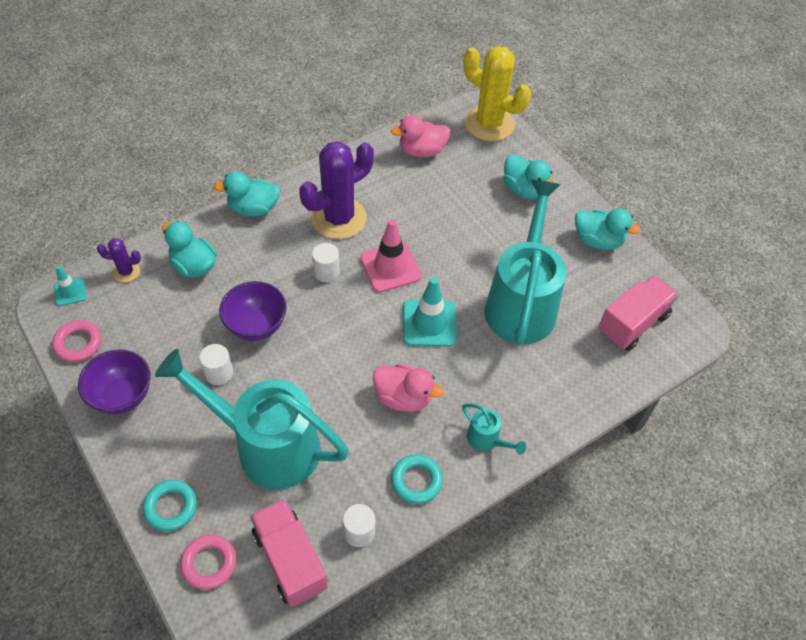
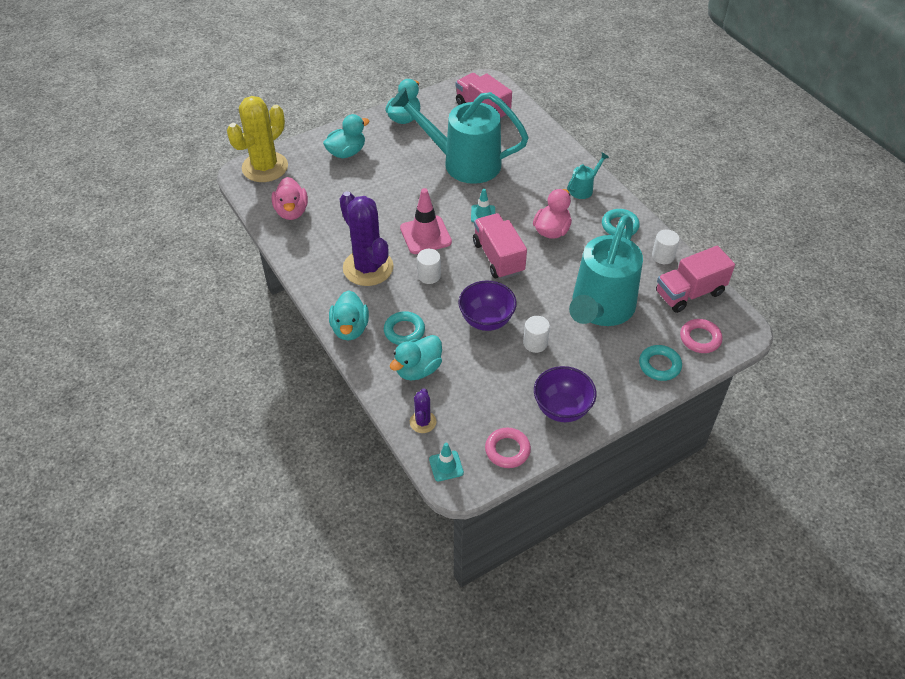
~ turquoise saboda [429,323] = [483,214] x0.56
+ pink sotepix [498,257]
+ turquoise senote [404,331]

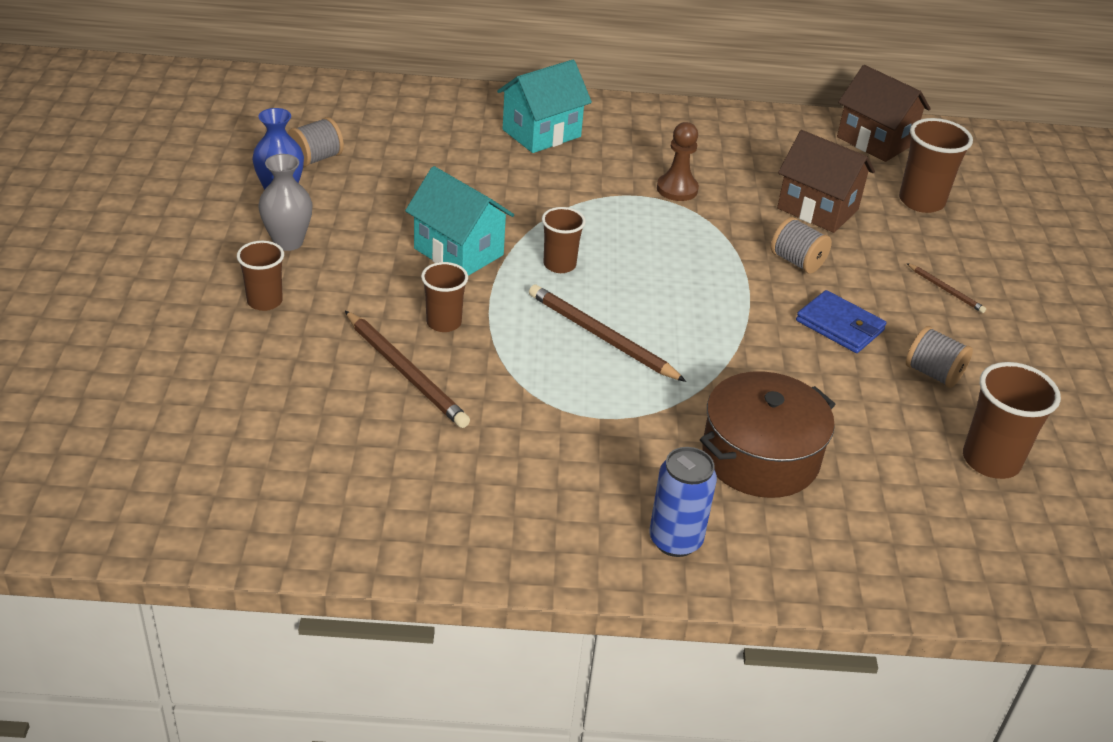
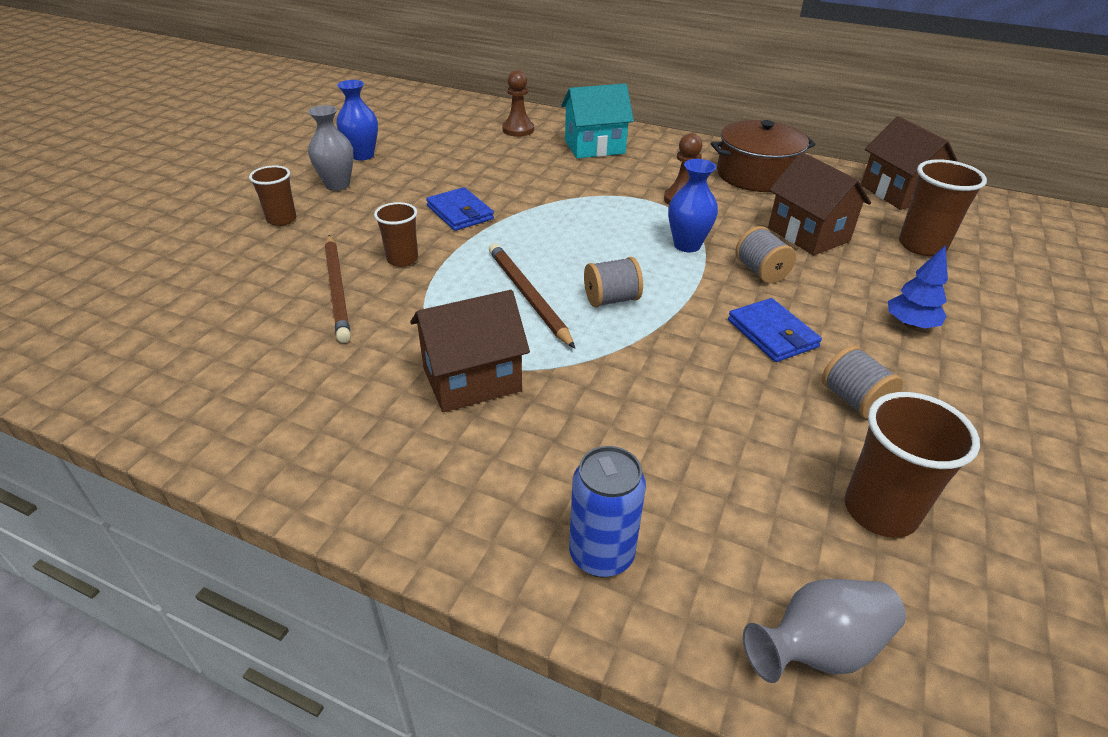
~ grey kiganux [316,158] to [611,299]
~ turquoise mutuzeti [458,252] to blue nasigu [460,213]
- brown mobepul [559,265]
~ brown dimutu [946,290] to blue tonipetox [910,324]
~ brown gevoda [760,456] to [756,175]
~ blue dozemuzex [675,540] to [601,554]
+ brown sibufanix [518,130]
+ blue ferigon [687,245]
+ brown mutuzeti [472,380]
+ grey ferigon [819,647]

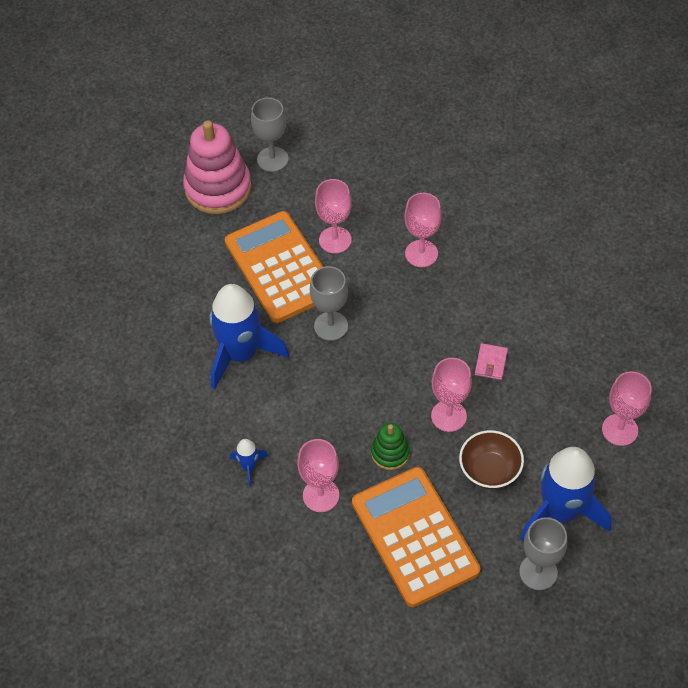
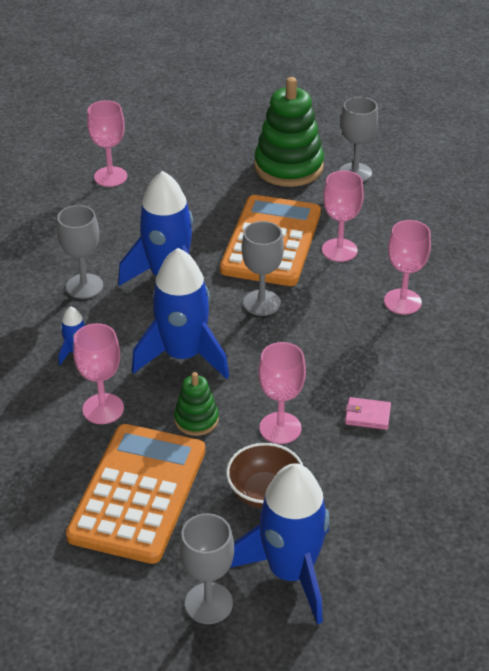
~ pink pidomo [218,188] to green pidomo [288,167]
~ pink nasigu [491,363] = [367,415] 45 degrees clockwise
~ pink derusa [620,429] to [110,177]
+ grey derusa [84,286]
+ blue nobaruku [183,355]

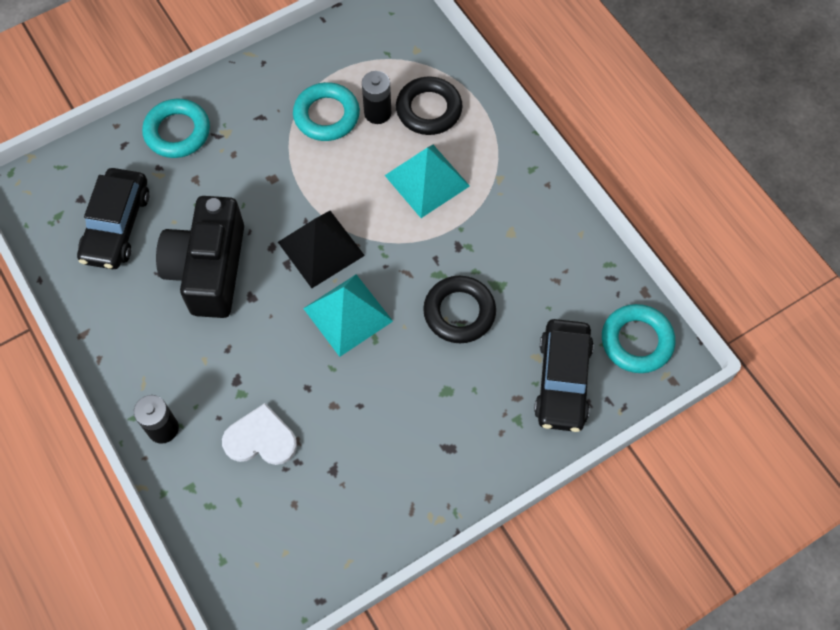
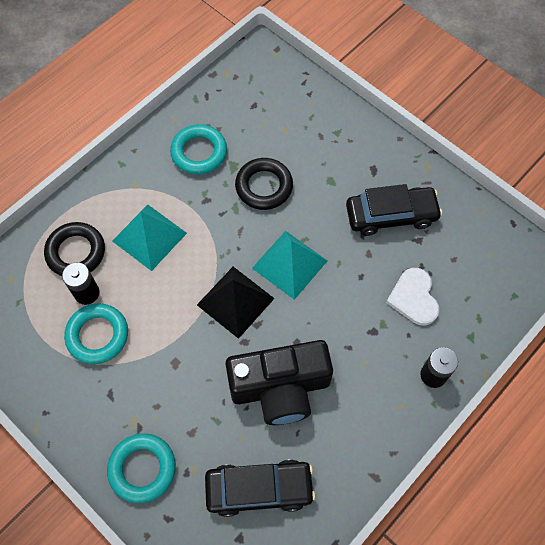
~ turquoise senote [636,341] to [199,152]
~ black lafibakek [562,380] to [391,215]

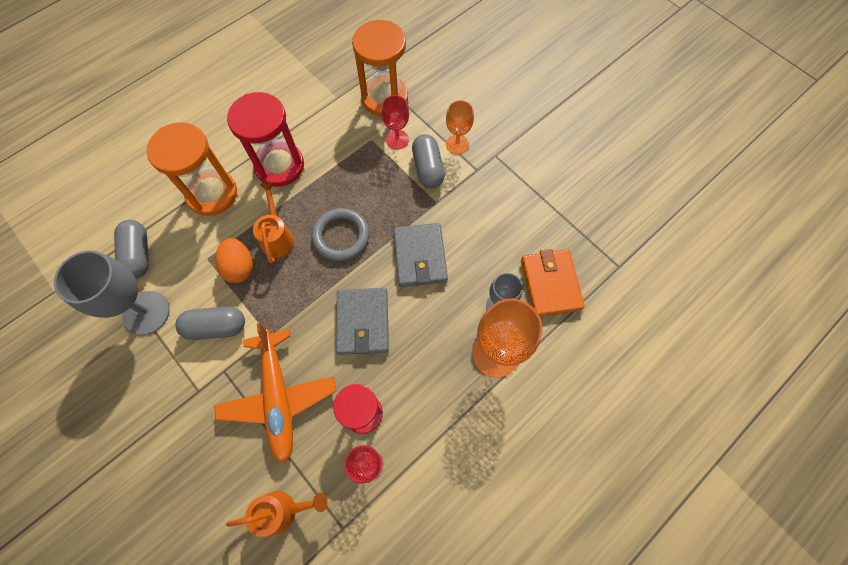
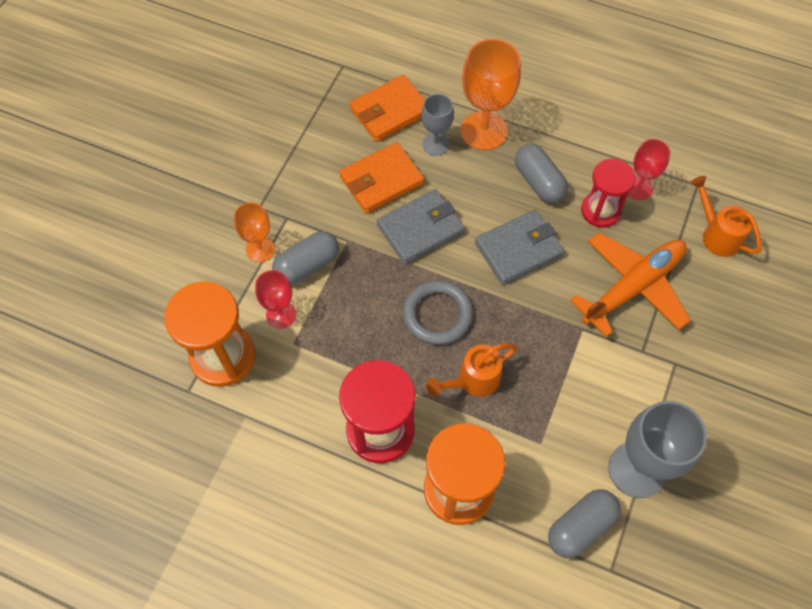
- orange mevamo [240,267]
~ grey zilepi [216,327] to [538,182]
+ orange nasigu [381,180]

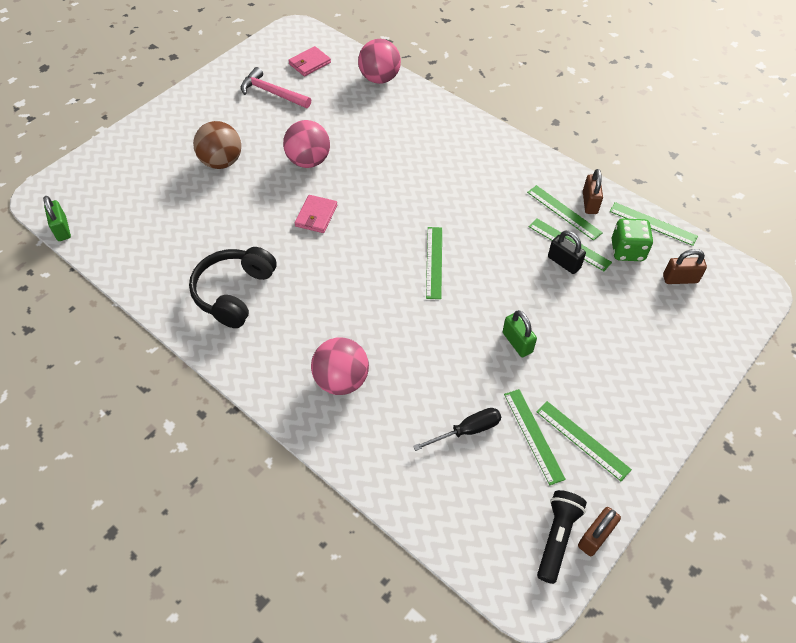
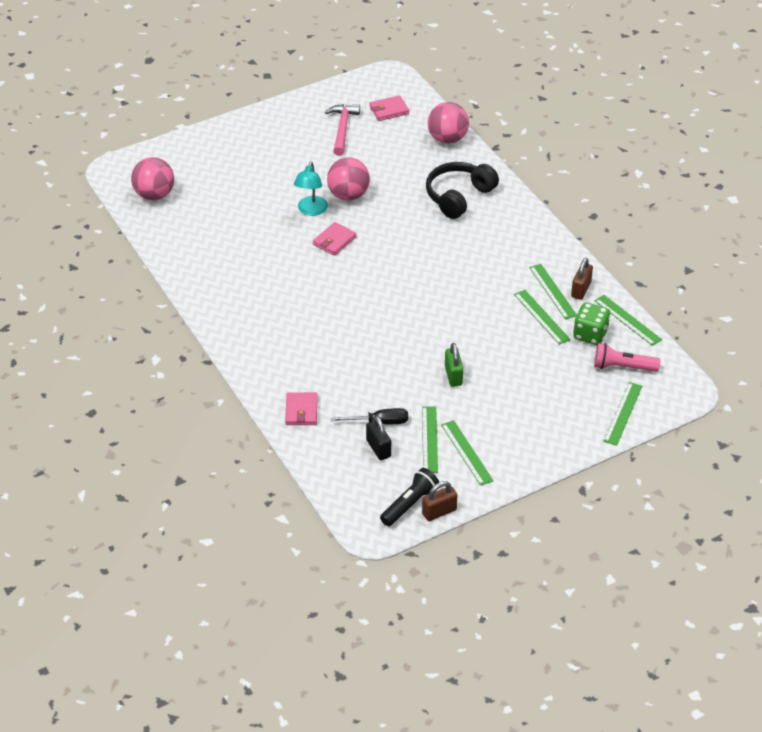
~ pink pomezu [272,93] = [343,129] 45 degrees clockwise
- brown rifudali [222,162]
- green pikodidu [62,229]
~ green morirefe [434,262] to [622,413]
~ black pikodidu [564,262] to [378,448]
~ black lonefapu [234,293] to [458,196]
~ brown pikodidu [680,279] to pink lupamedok [623,367]
~ pink rifudali [341,380] to [154,195]
+ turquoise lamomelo [311,210]
+ pink nasigu [301,411]

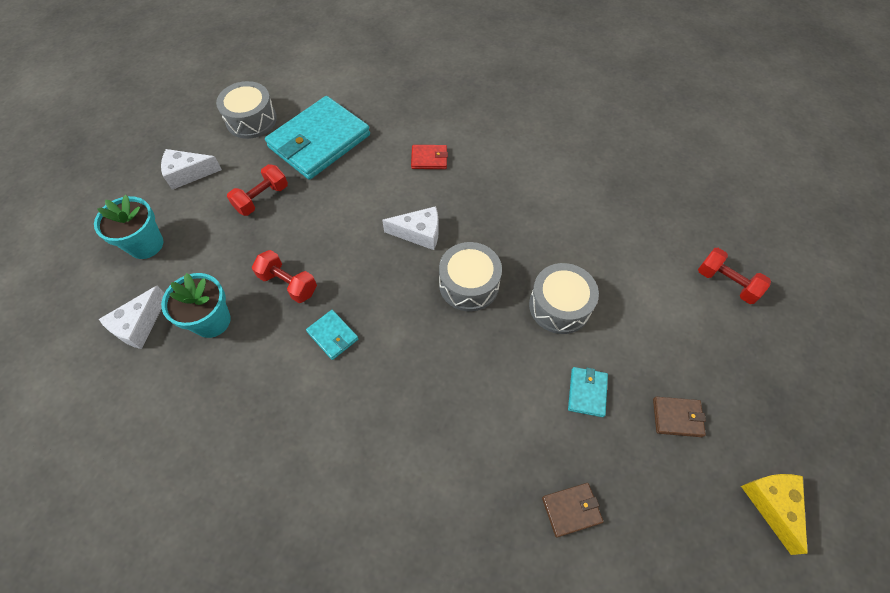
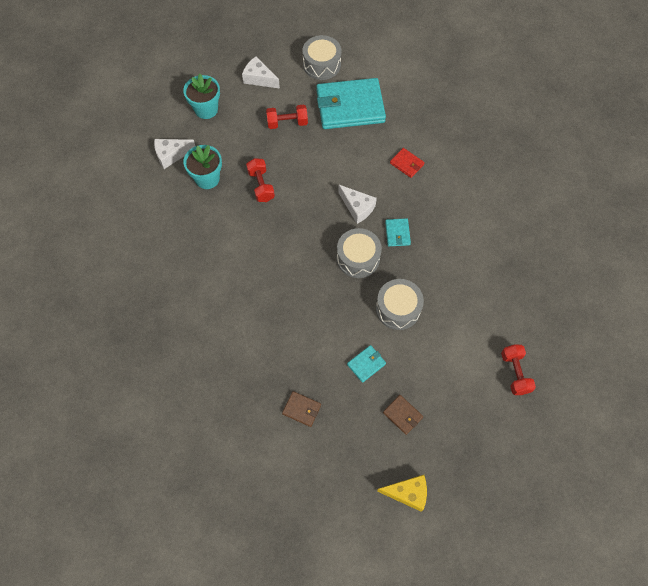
~ turquoise nasigu [333,336] to [397,233]
~ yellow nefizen [772,504] = [407,493] 60 degrees clockwise

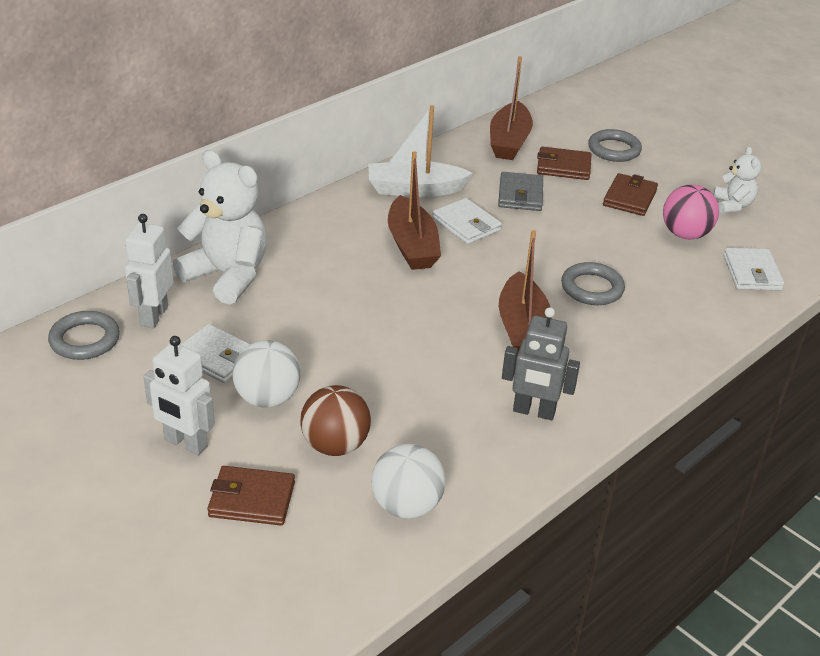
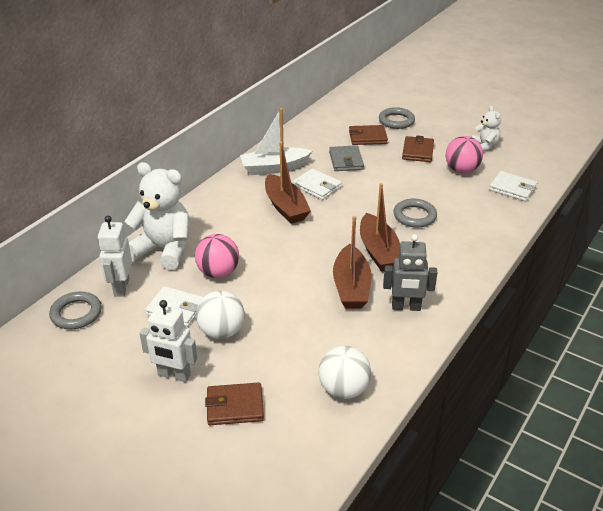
~ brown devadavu [509,142] to [351,287]
~ white nasigu [752,273] = [512,188] 45 degrees counterclockwise
- brown rifudali [335,445]
+ pink rifudali [218,272]

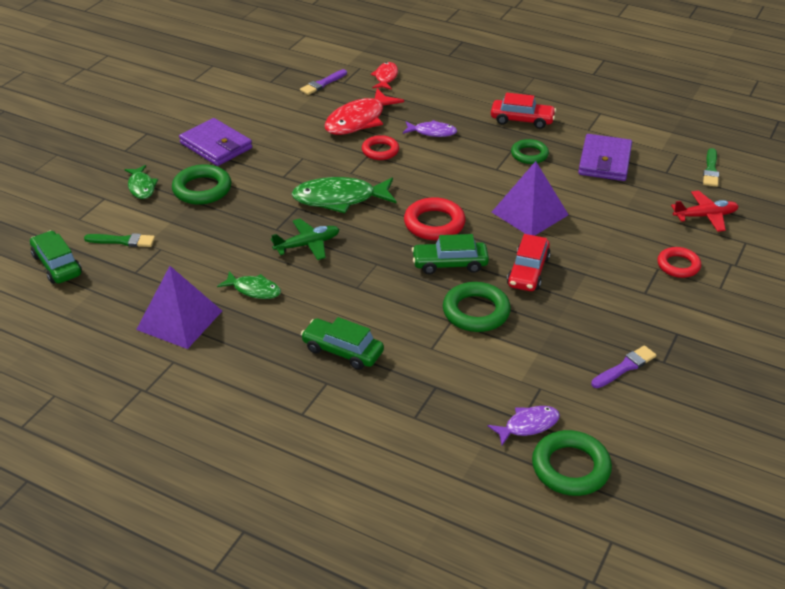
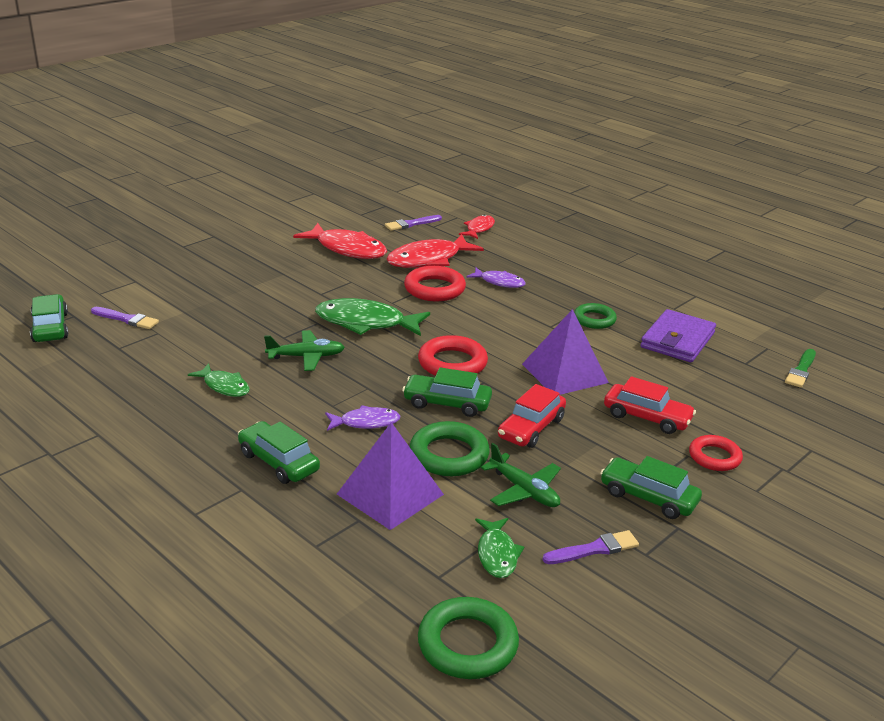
~ red lafibakek [522,120] to [647,417]
- purple nasigu [216,146]
~ red senote [380,151] = [434,289] x1.50
- green senote [202,189]
~ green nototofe [141,187] to [497,554]
- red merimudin [705,216]
~ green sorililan [123,241] to purple sorililan [126,319]
~ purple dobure [179,320] to [390,494]
~ purple nototofe [528,425] to [365,422]
+ red nototofe [347,249]
+ green merimudin [524,490]
+ green lafibakek [648,497]

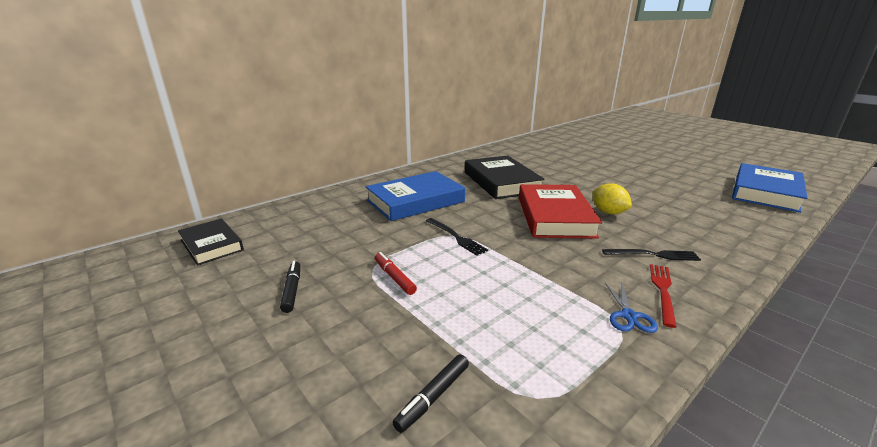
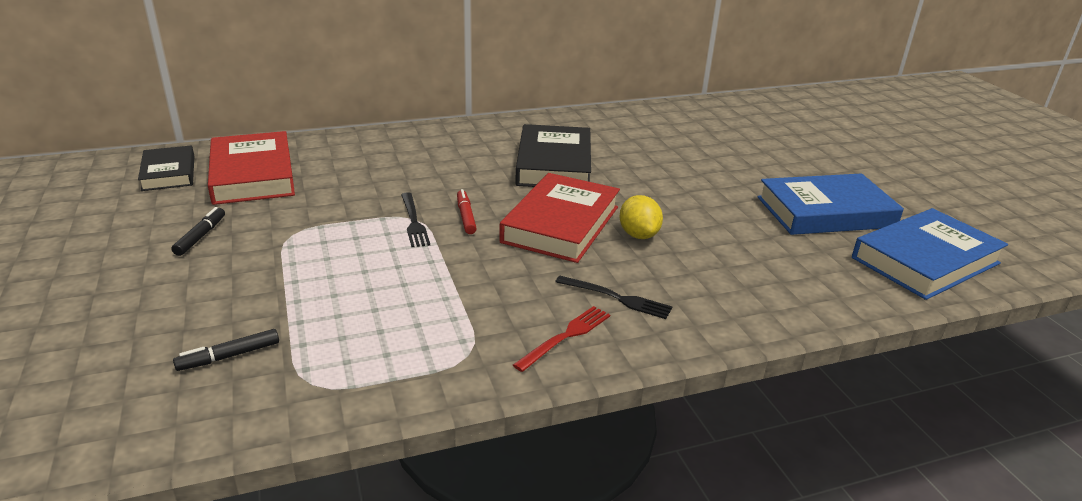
~ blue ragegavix [415,201] to [825,212]
~ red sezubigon [394,277] to [466,216]
- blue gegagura [629,316]
+ red ragegavix [253,175]

